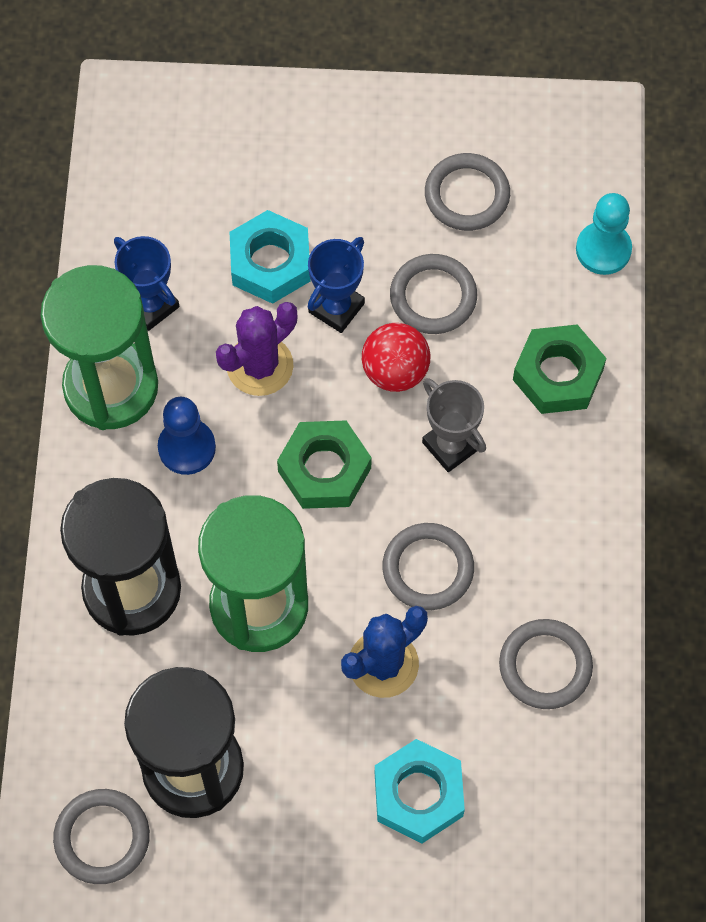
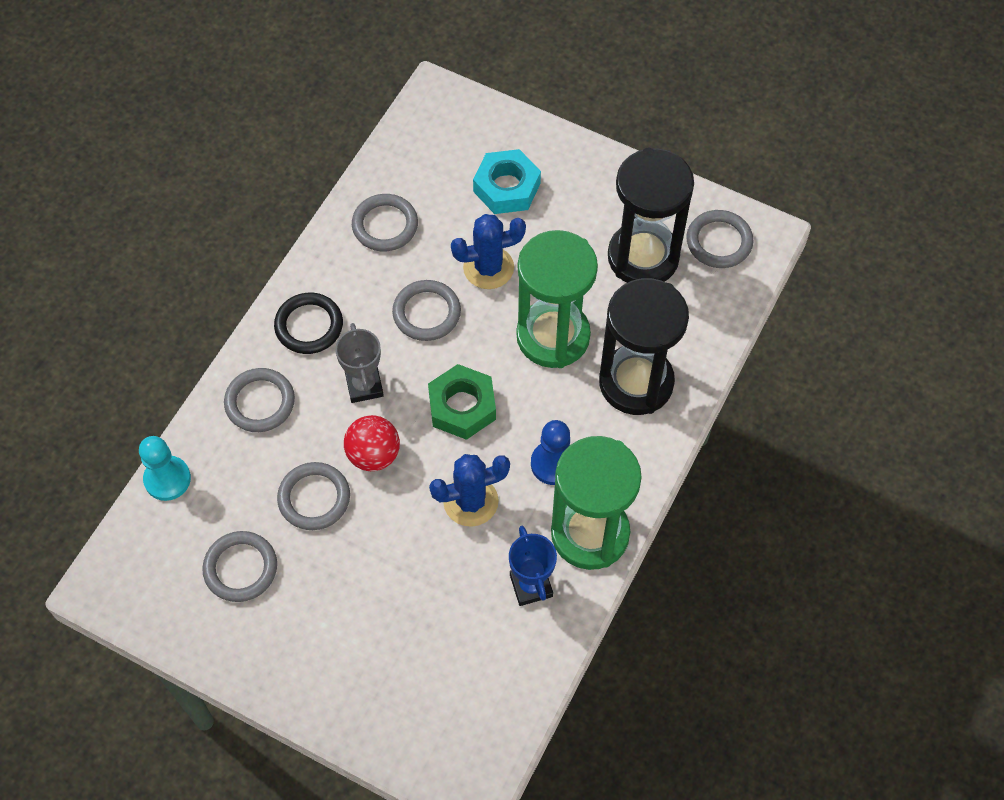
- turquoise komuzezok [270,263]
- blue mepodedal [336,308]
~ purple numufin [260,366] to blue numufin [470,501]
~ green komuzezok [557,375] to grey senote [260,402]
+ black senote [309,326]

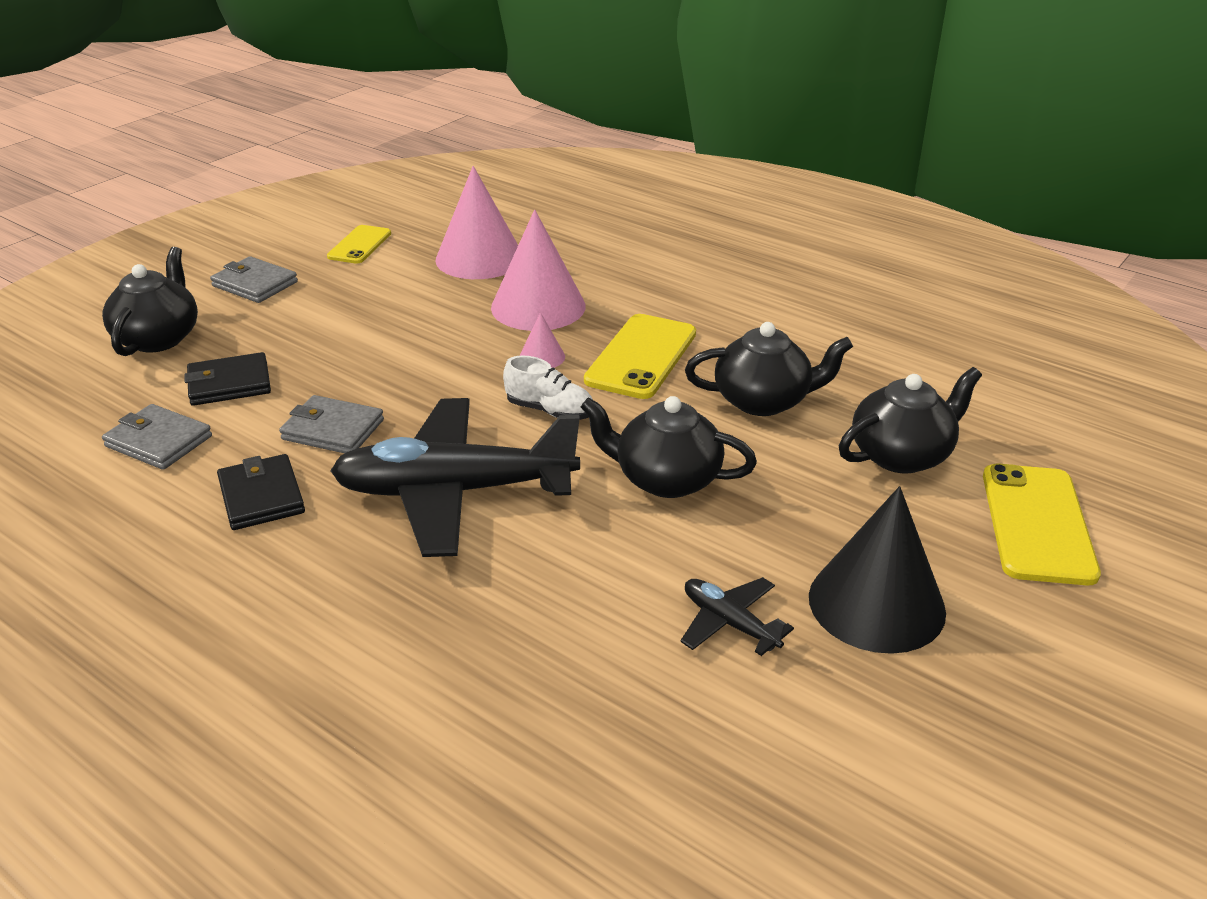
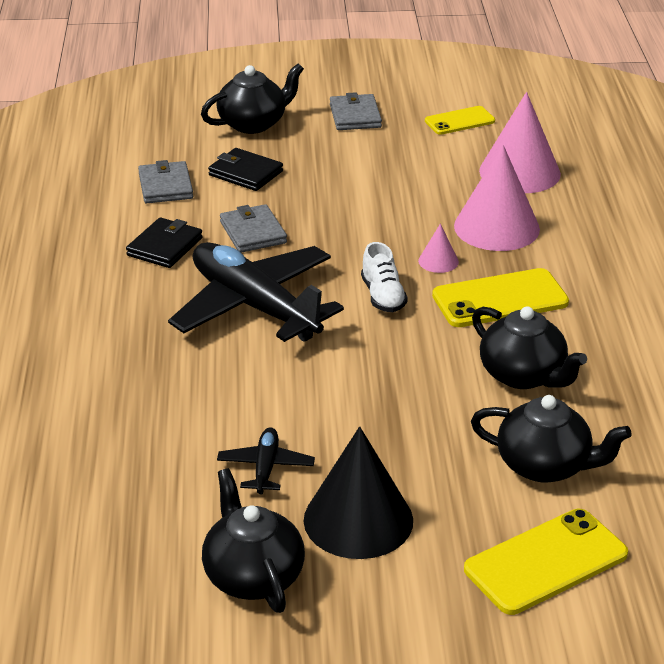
~ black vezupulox [666,479] to [253,576]

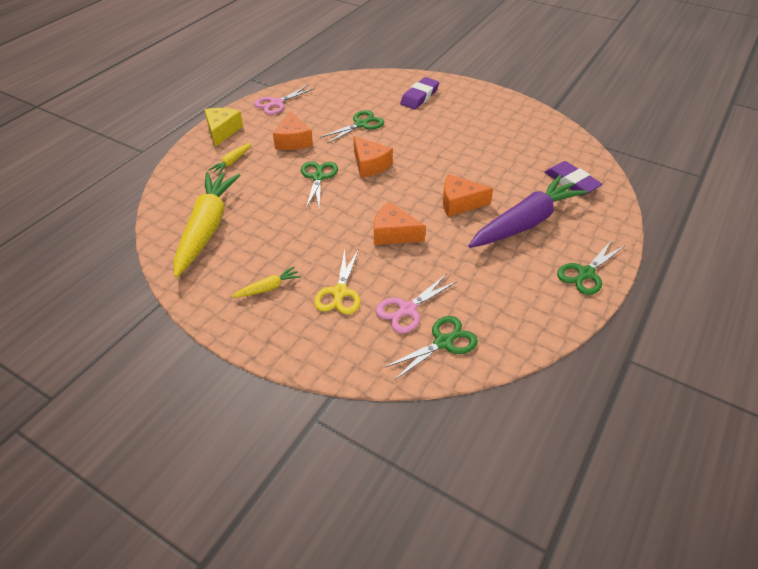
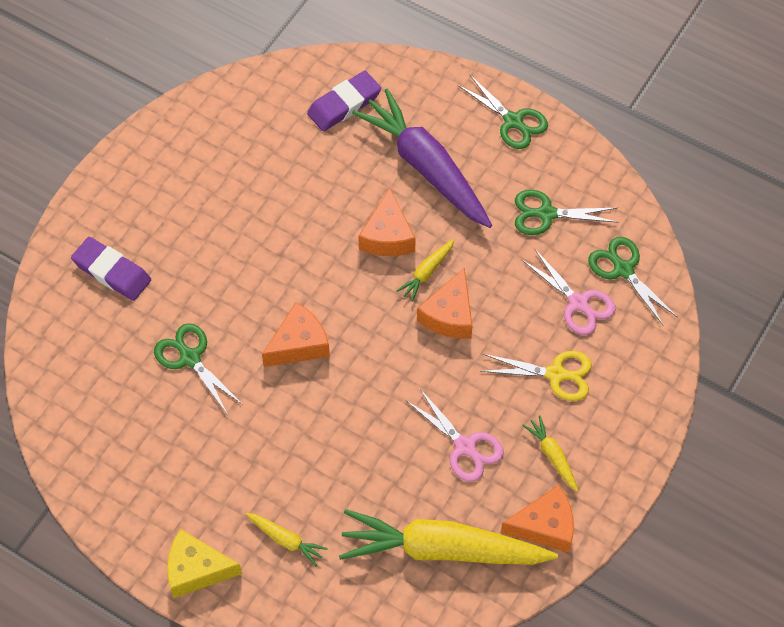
~ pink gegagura [276,103] to [465,447]
~ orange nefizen [293,141] to [544,526]
~ green gegagura [318,177] to [546,214]
+ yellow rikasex [427,272]

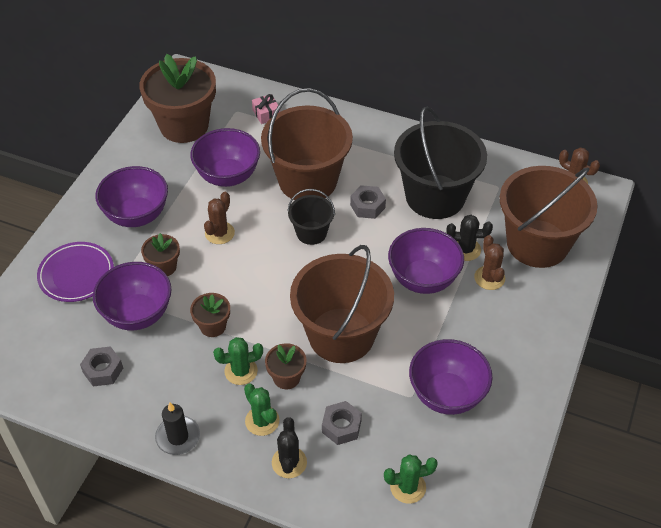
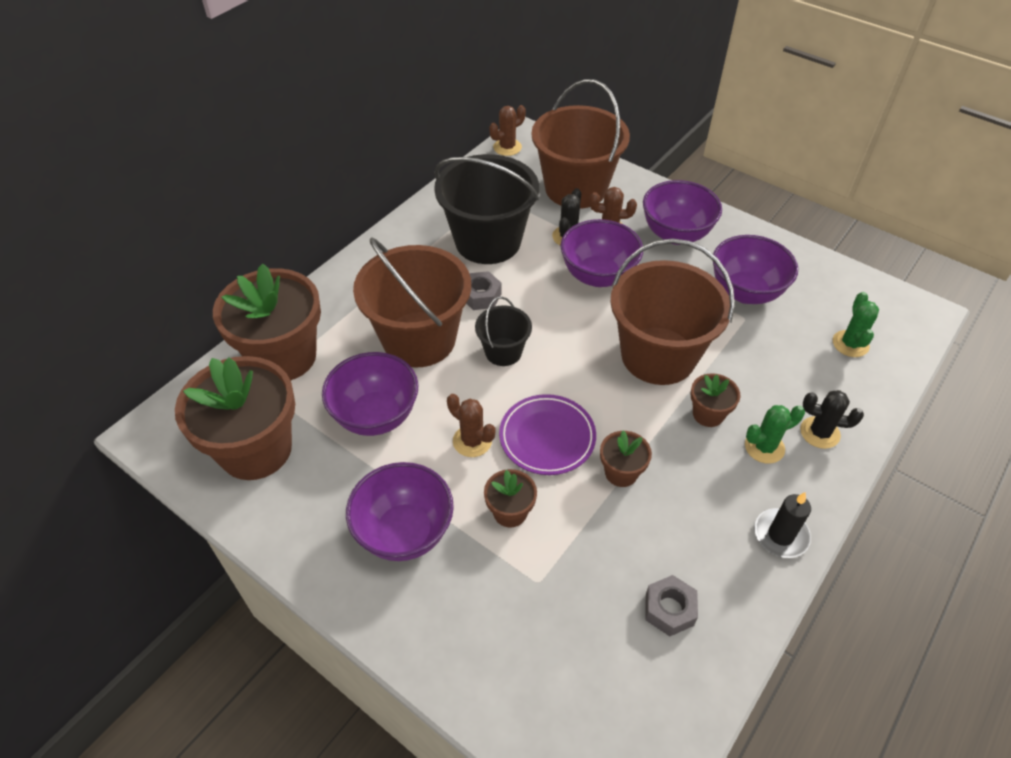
~ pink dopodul [266,114] to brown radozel [283,357]
~ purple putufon [76,274] to [547,437]
~ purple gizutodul [137,314] to [676,234]
- green numufin [241,371]
- grey komuzezok [341,426]

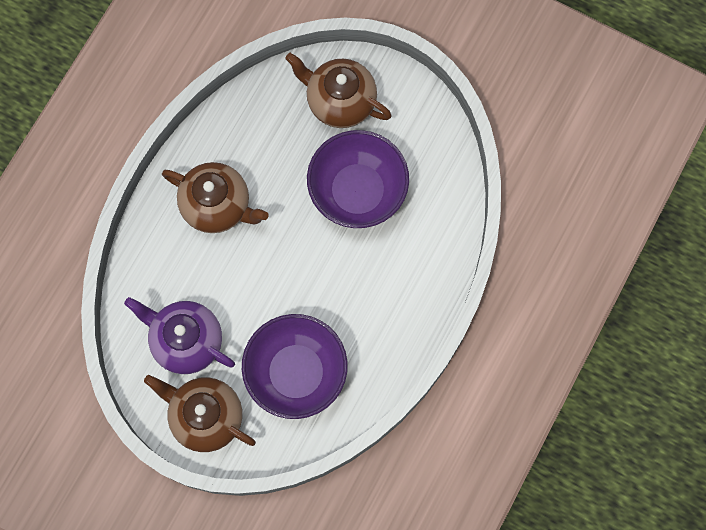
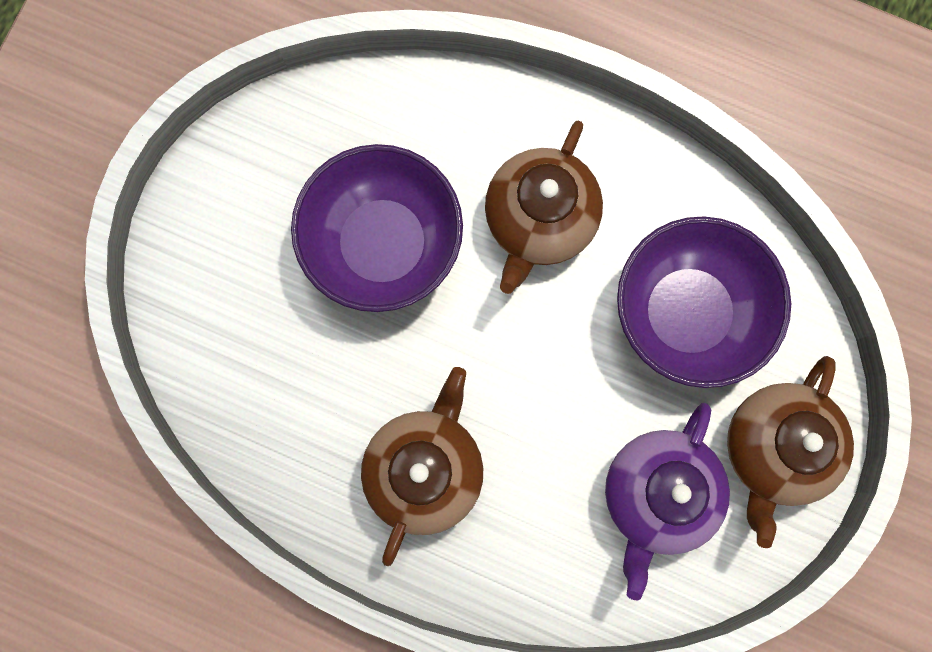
~ brown vezupulox [340,101] to [539,220]

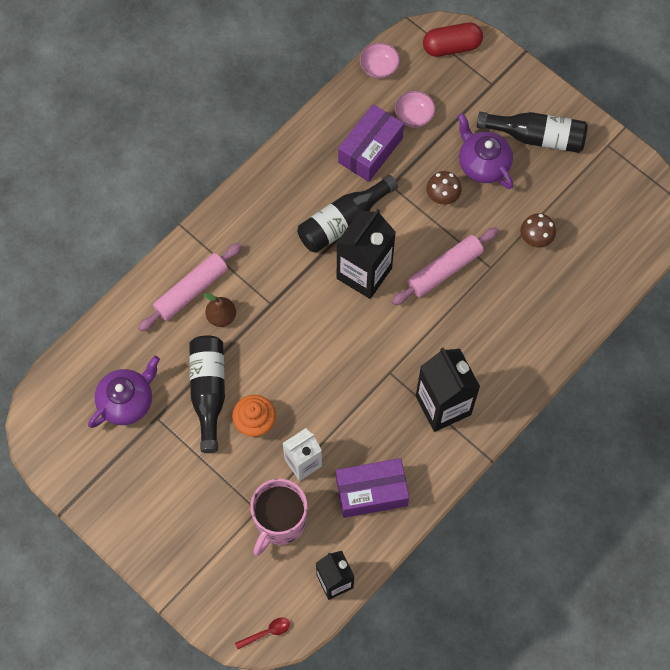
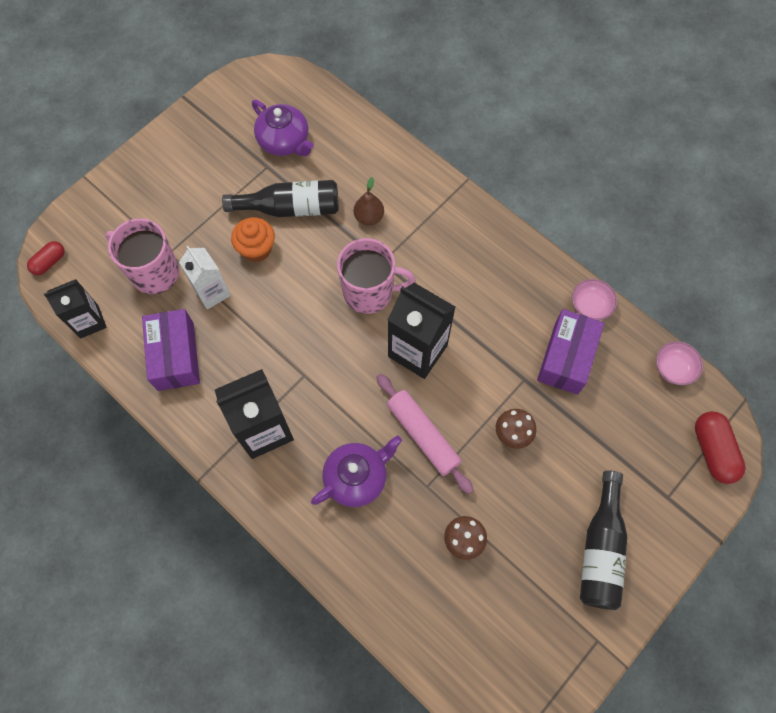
~ pink gizutodul [414,116] to [590,306]
~ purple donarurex [370,150] = [566,358] 75 degrees clockwise
~ purple vezupulox [483,164] to [357,477]
- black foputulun [343,221]
- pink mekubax [191,290]
~ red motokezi [267,632] to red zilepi [49,262]
+ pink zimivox [369,292]

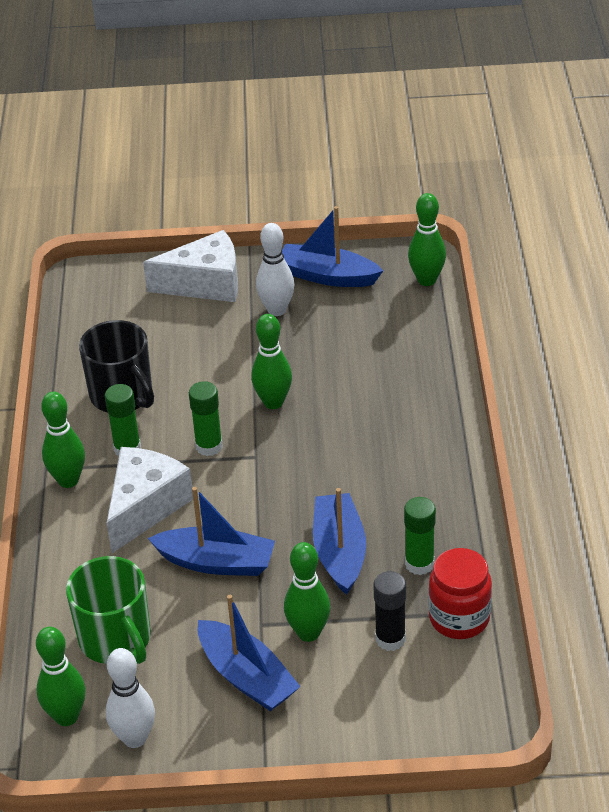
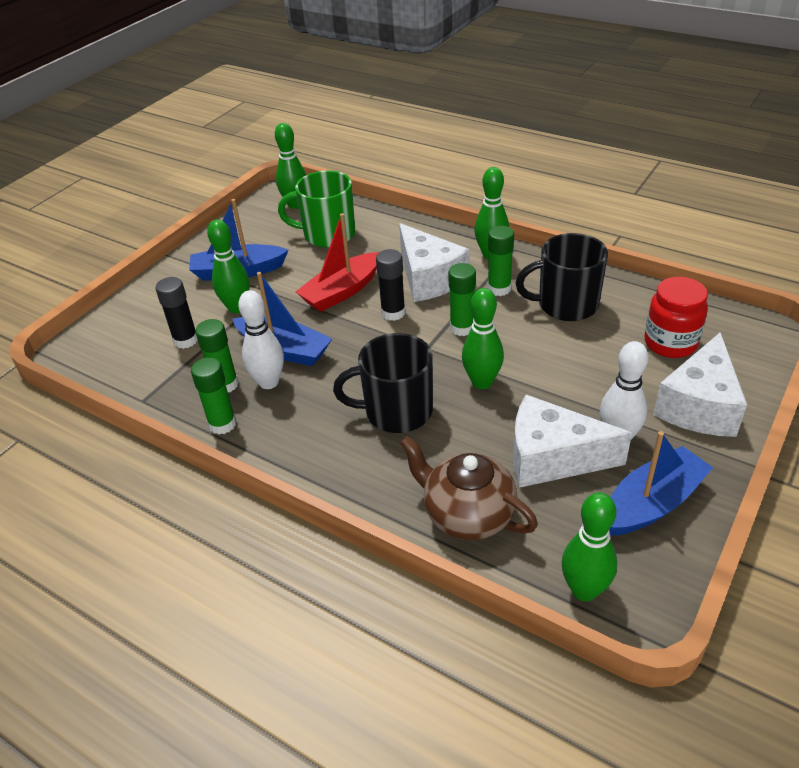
~ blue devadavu [216,562] to red devadavu [342,291]
~ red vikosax [459,618] to [670,343]
~ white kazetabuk [135,738] to [269,382]
+ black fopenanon [393,313]
+ black zimivox [396,411]
+ green fopenanon [222,424]
+ white nefizen [552,458]
+ brown vezupulox [467,514]

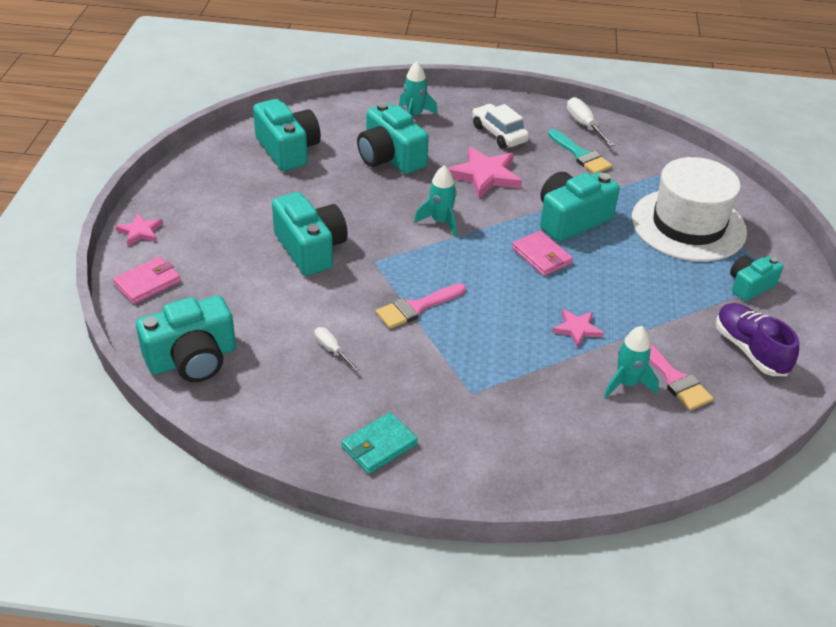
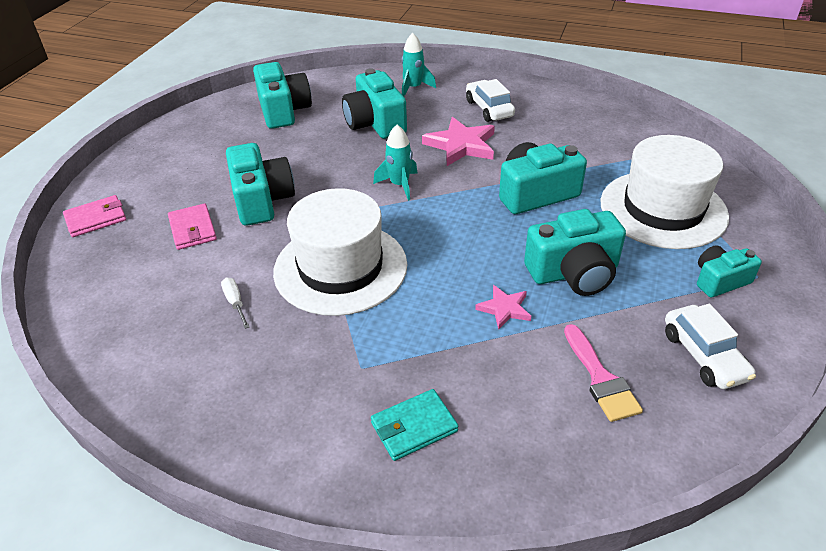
- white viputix [584,125]
- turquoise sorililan [580,155]
- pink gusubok [140,232]
~ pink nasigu [541,256] to [193,229]
~ pink sorililan [416,307] to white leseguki [340,268]
~ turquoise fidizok [192,359] to [574,272]
~ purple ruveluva [750,350] to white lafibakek [704,355]
- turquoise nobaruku [626,384]
~ turquoise nasigu [379,446] to [414,427]

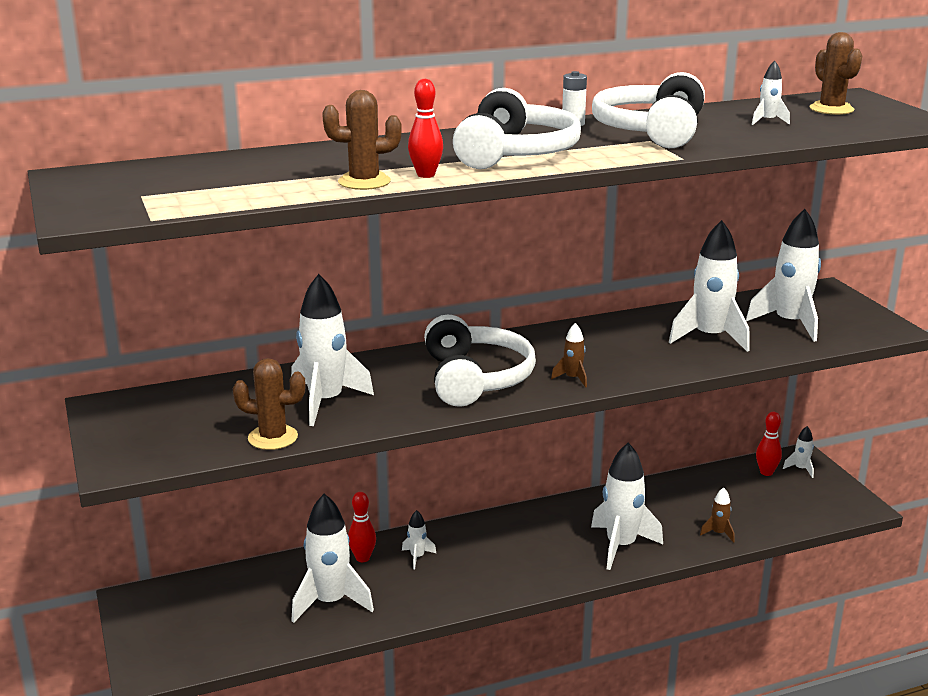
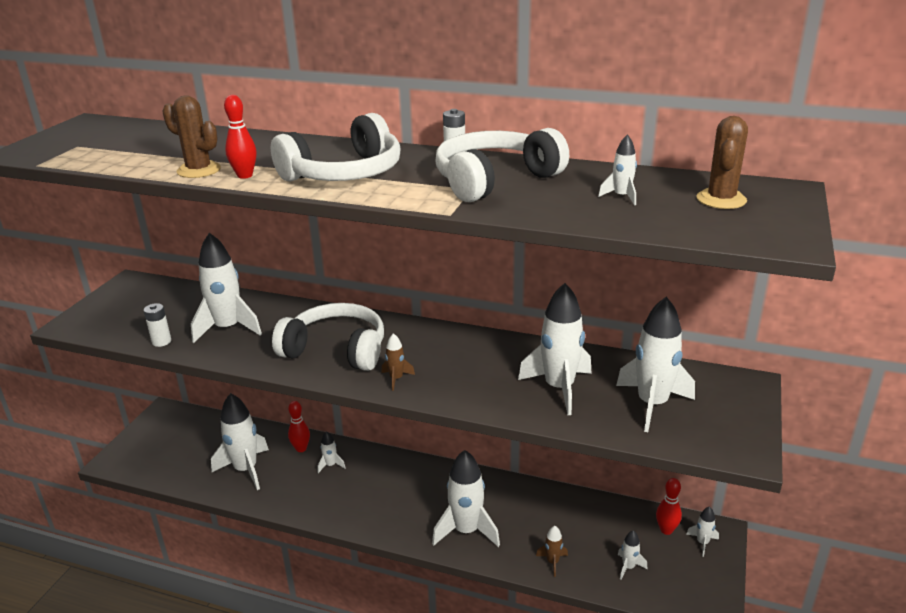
~ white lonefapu [475,378] = [336,350] 105 degrees counterclockwise
~ brown numufin [273,438] to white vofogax [161,341]
+ white nobaruku [628,567]

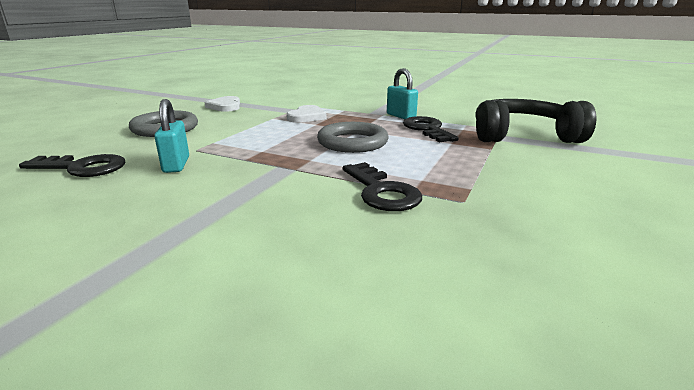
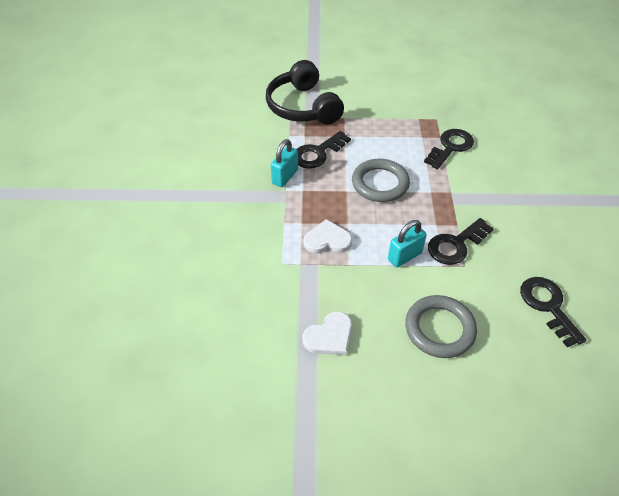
~ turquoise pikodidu [176,165] to [404,256]
+ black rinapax [455,245]

